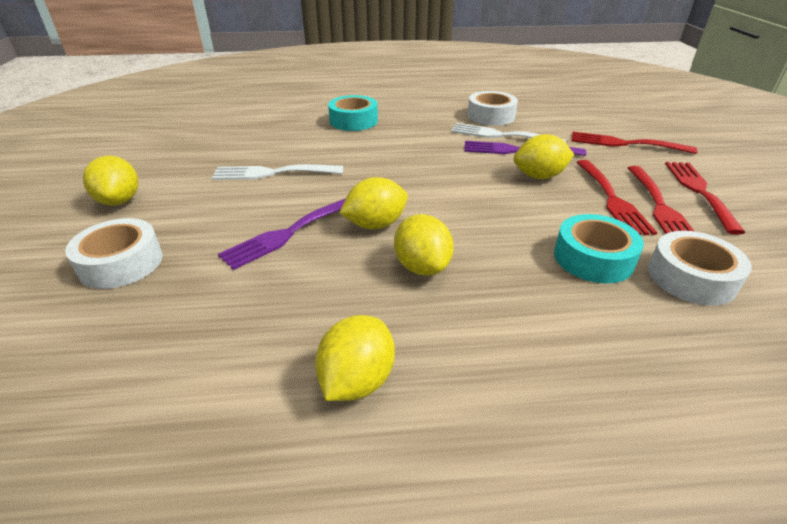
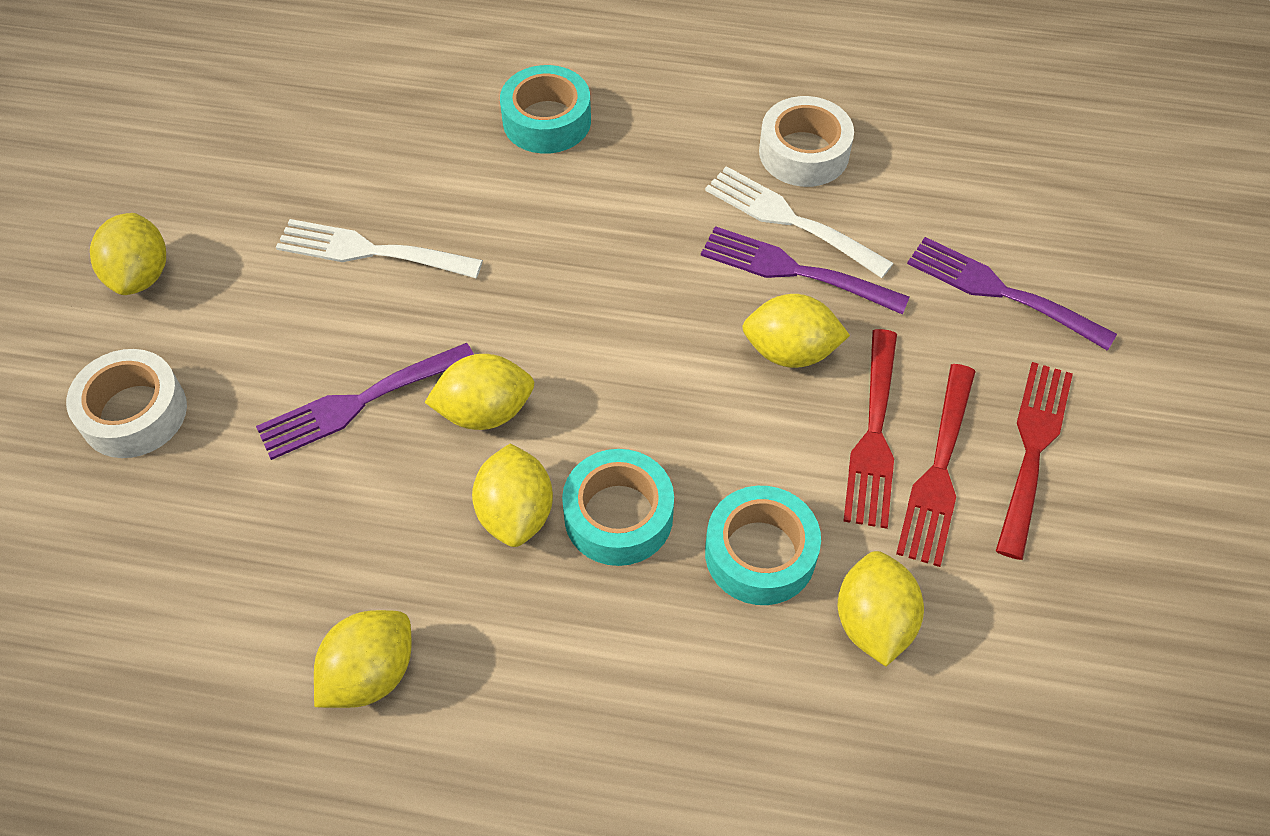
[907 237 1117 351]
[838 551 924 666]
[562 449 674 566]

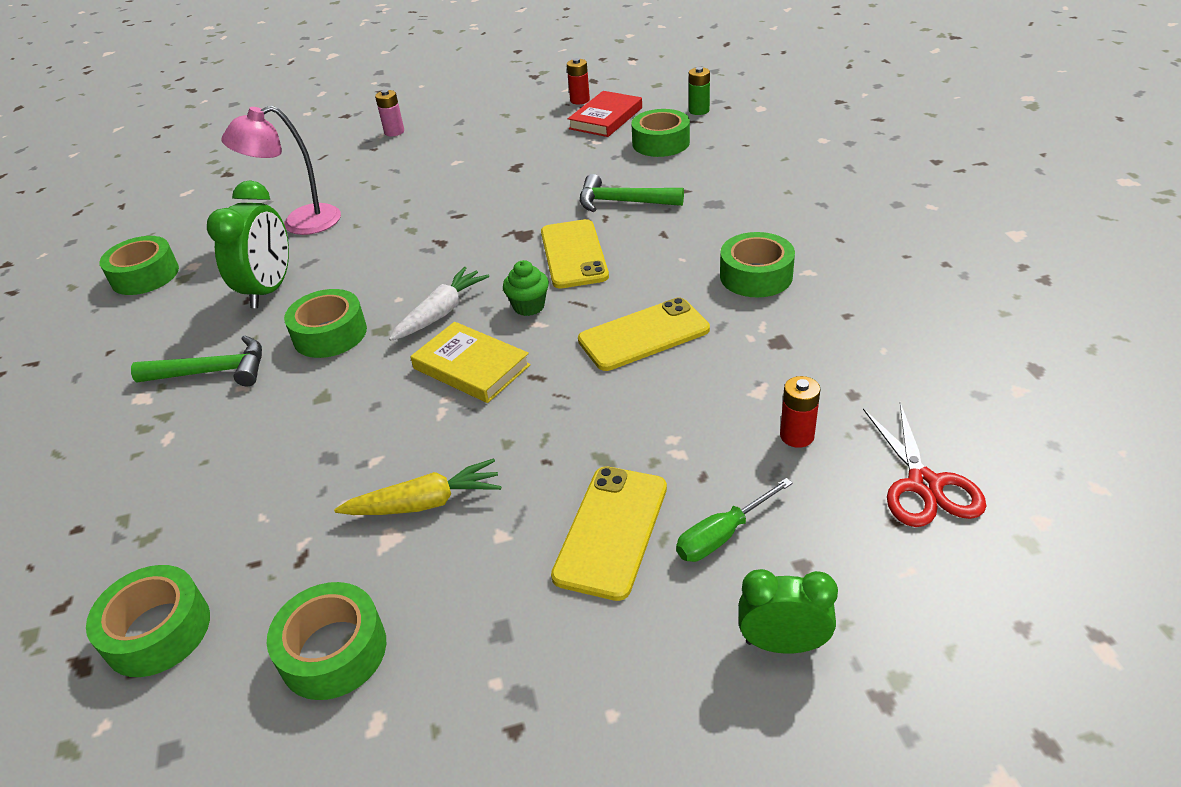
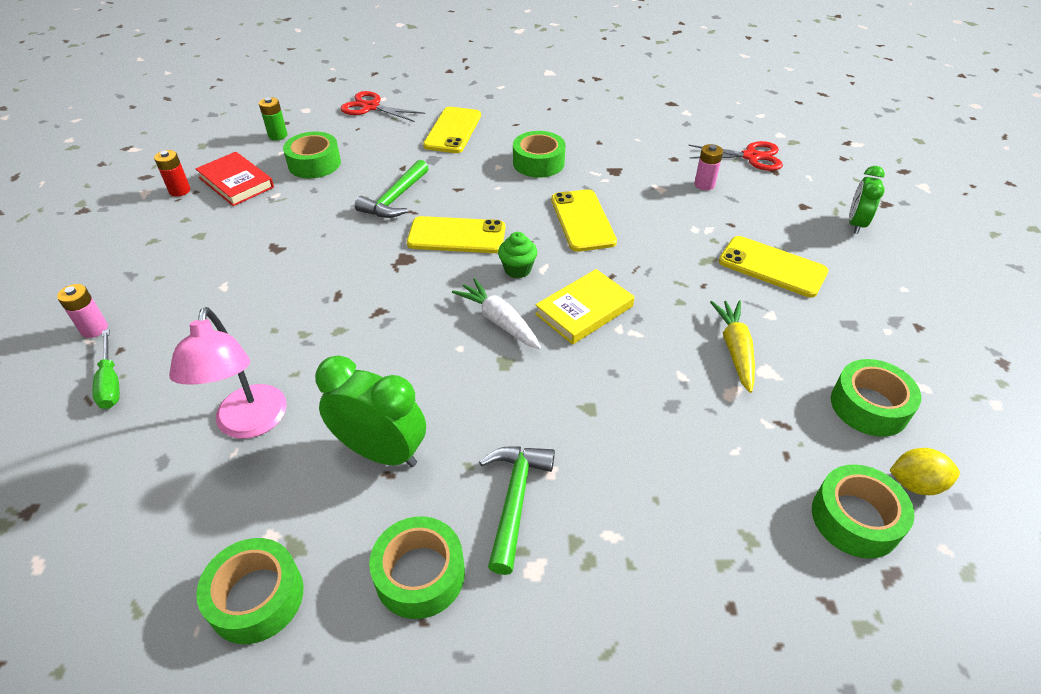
[369 516 465 619]
[92 329 120 409]
[694 144 723 190]
[340 91 425 122]
[423 107 481 153]
[890 448 960 495]

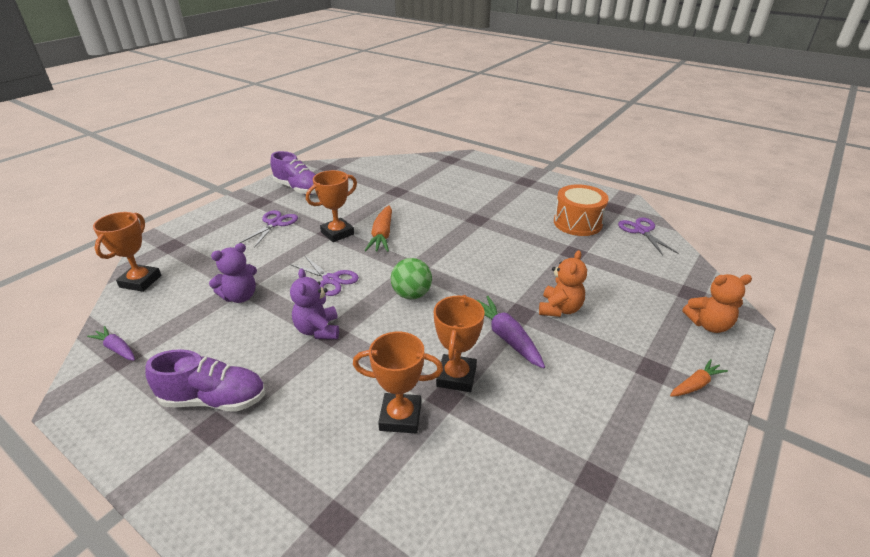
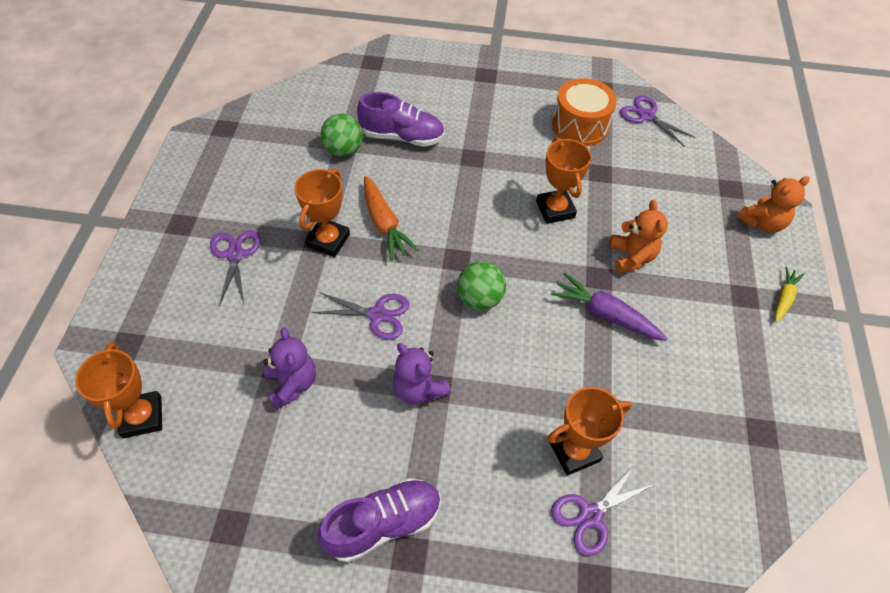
[87 326 135 361] (first image)
[263 327 316 410]
[357 92 445 147]
[536 137 592 224]
[775 267 804 322]
[321 114 363 157]
[551 463 655 556]

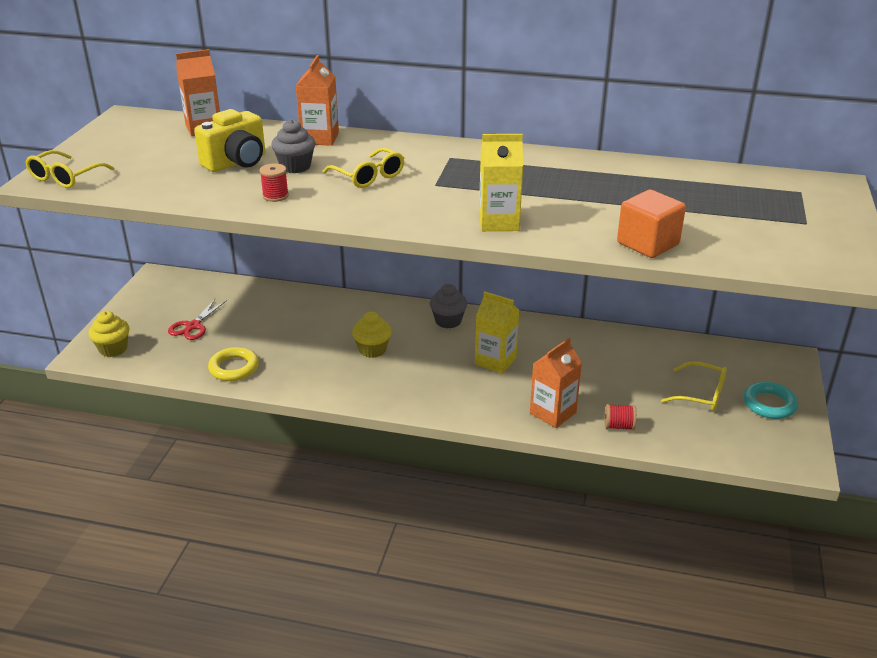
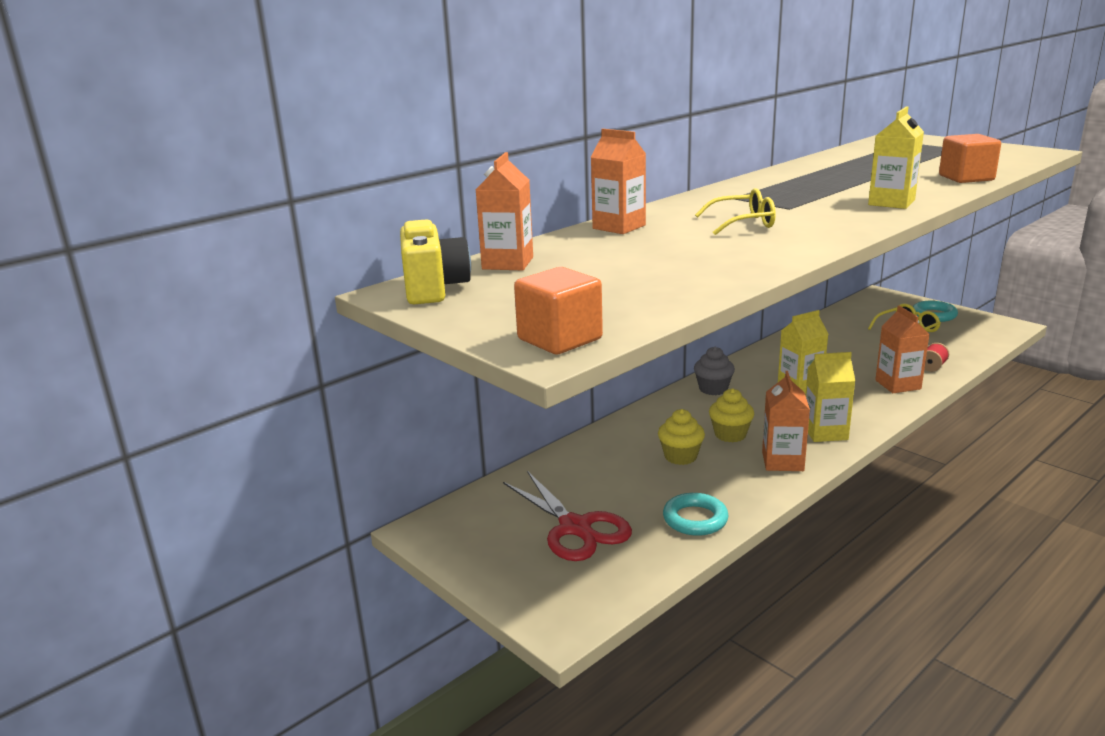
[514 267 603 354]
[658 409 705 465]
[503 471 632 561]
[400 219 471 304]
[663 493 729 536]
[260 163 289 202] (first image)
[271 119 315 173] (first image)
[762 371 810 471]
[806 352 856 442]

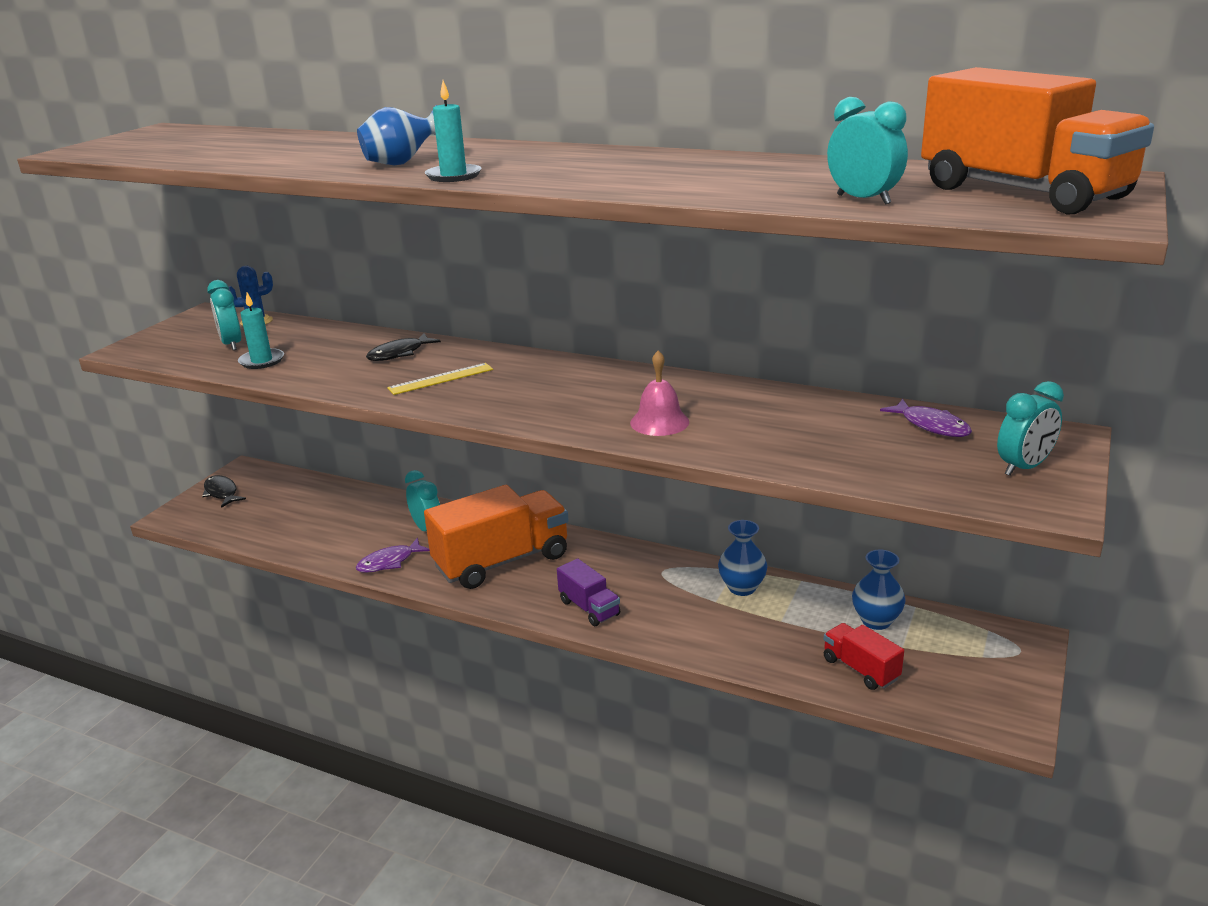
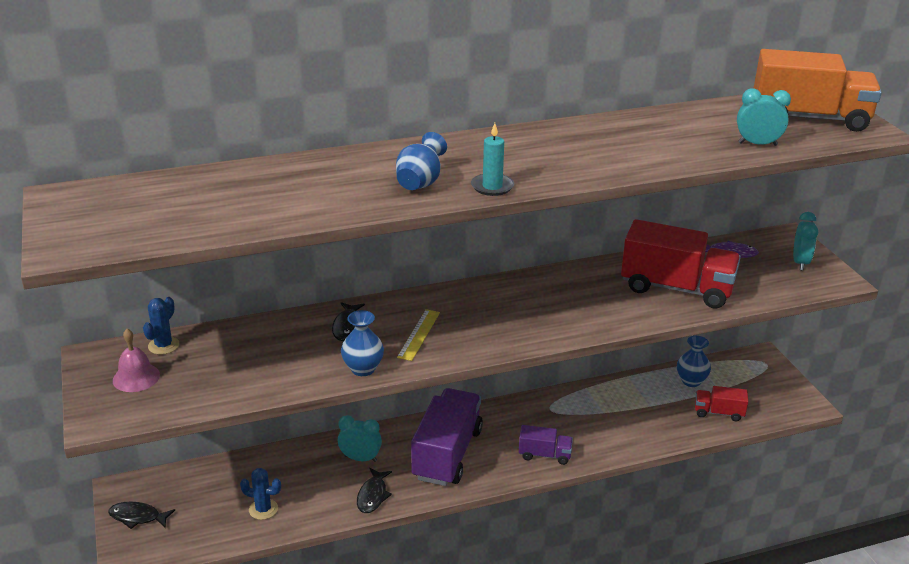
[207 280 241 351] (first image)
[238 293 284 369] (first image)
[357 468 392 513]
[411 388 483 486]
[113 329 160 392]
[341 310 384 376]
[240 468 281 520]
[621 219 741 309]

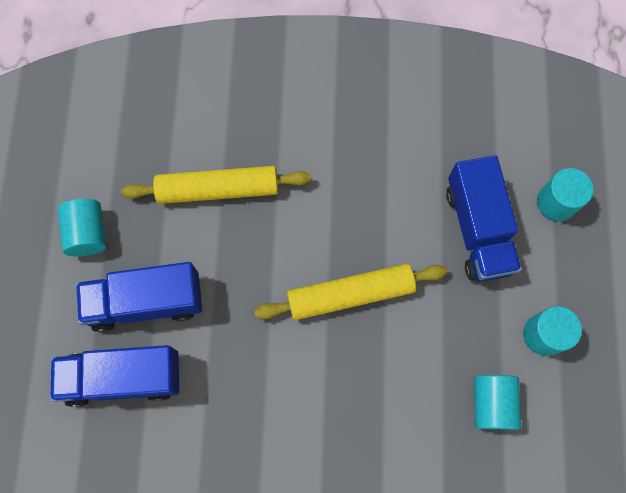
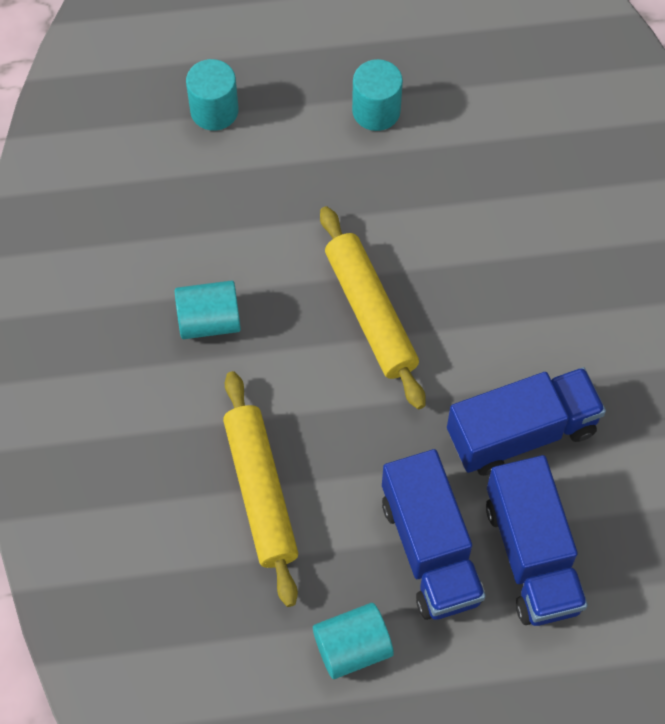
[447 367 606 476]
[175 280 241 339]

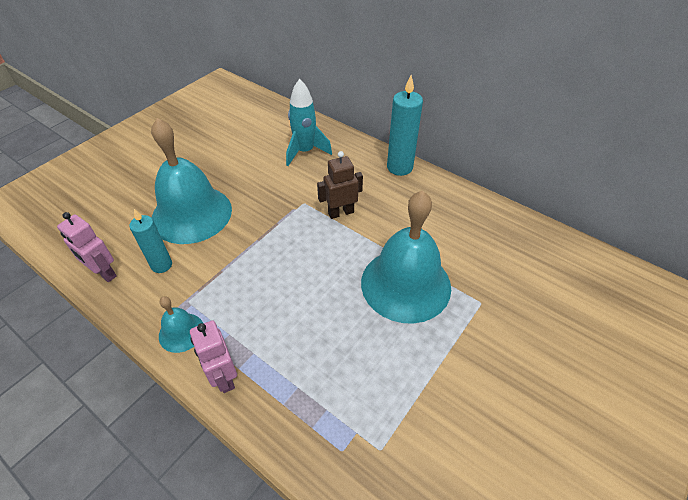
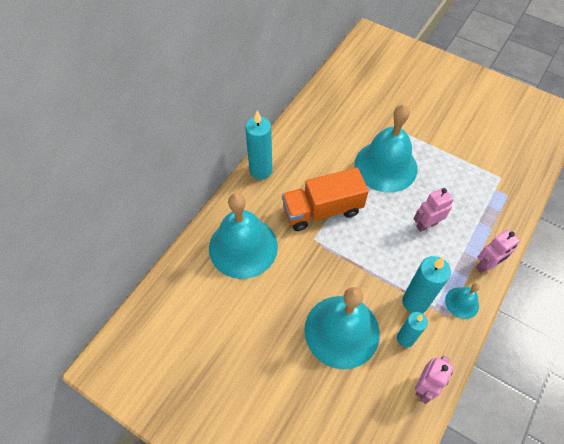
[209 193 278 279]
[282 168 369 231]
[402 256 451 313]
[414 188 453 232]

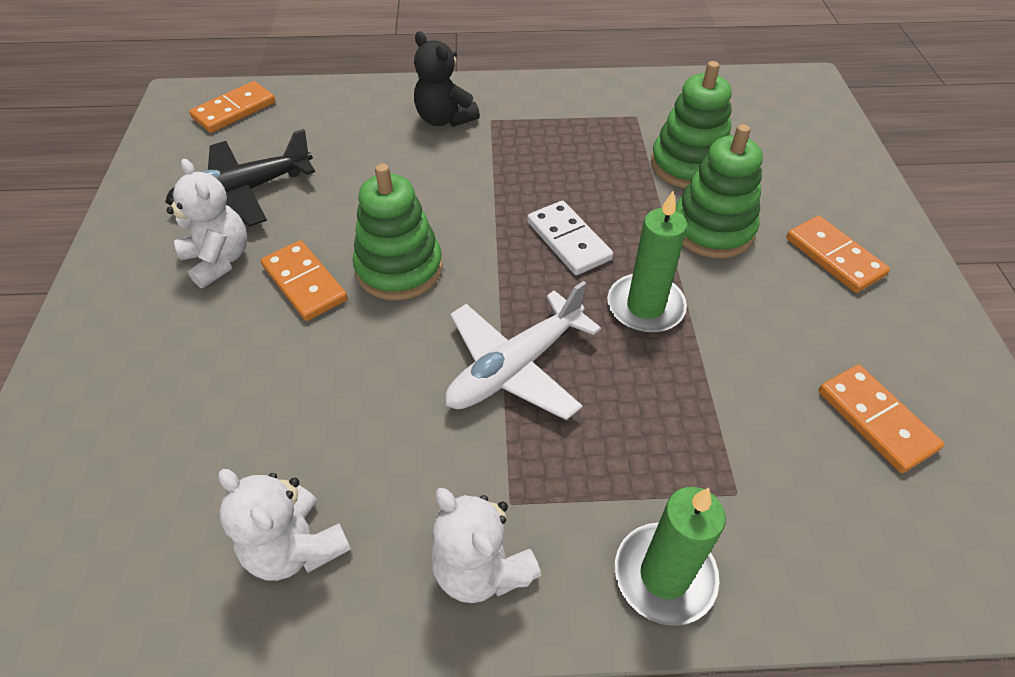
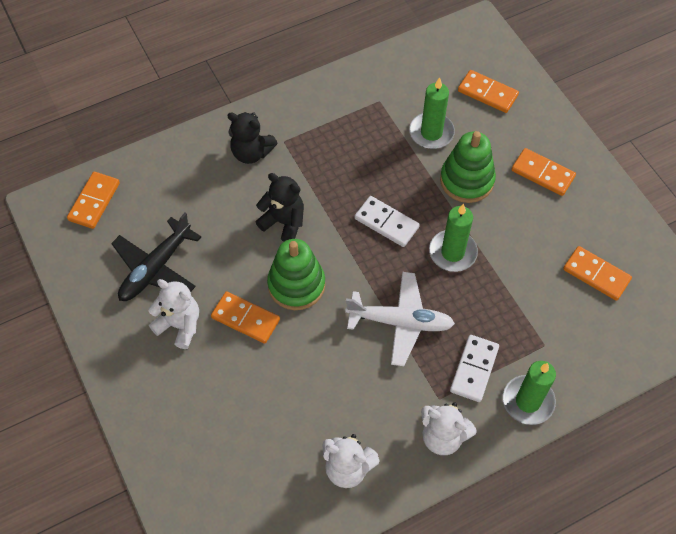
[345 272 455 366]
[409 77 455 149]
[256 173 304 242]
[450 335 499 402]
[458 70 519 113]

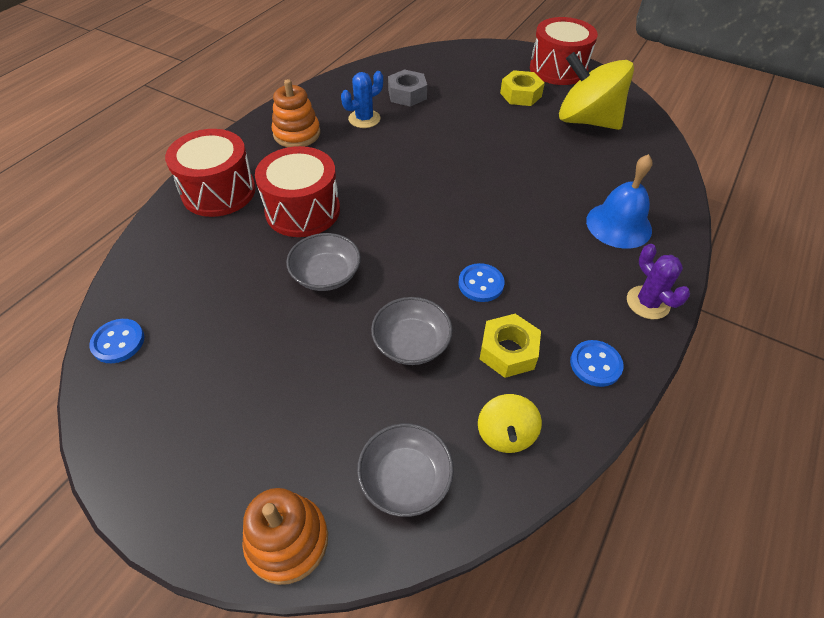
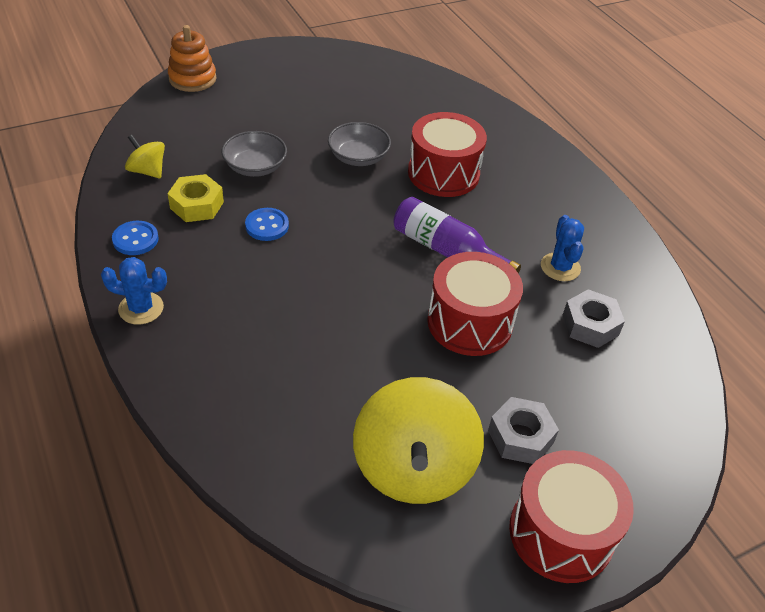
[89 319 144 363] (first image)
[427 252 523 356]
[271 79 320 147] (first image)
[357 423 454 517] (first image)
[488 397 559 464]
[353 377 484 504]
[586 154 653 249] (first image)
[101 257 167 325]
[393 197 521 273]

